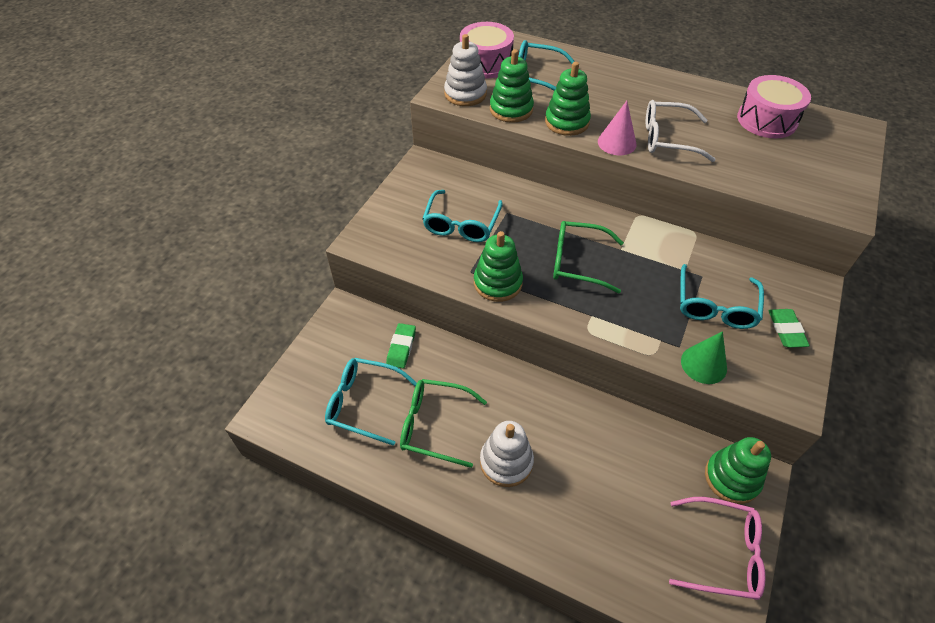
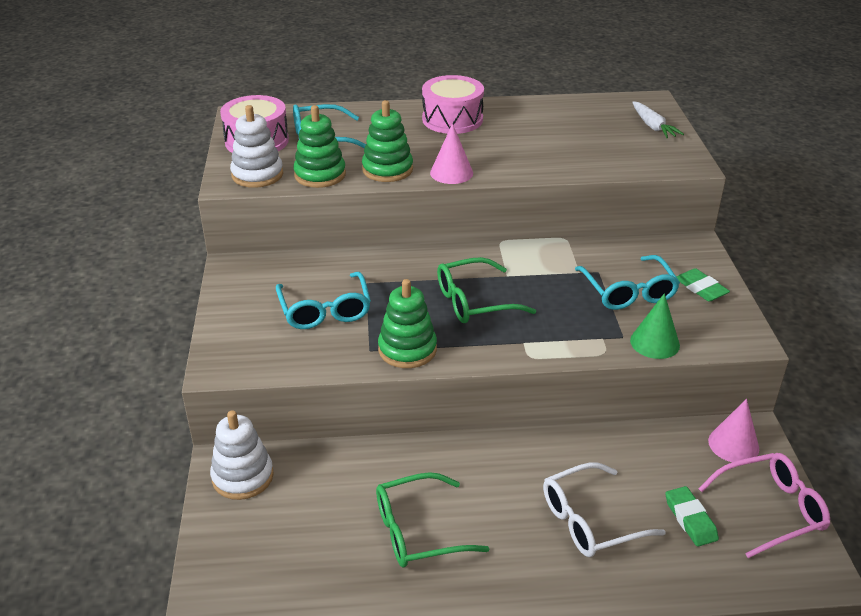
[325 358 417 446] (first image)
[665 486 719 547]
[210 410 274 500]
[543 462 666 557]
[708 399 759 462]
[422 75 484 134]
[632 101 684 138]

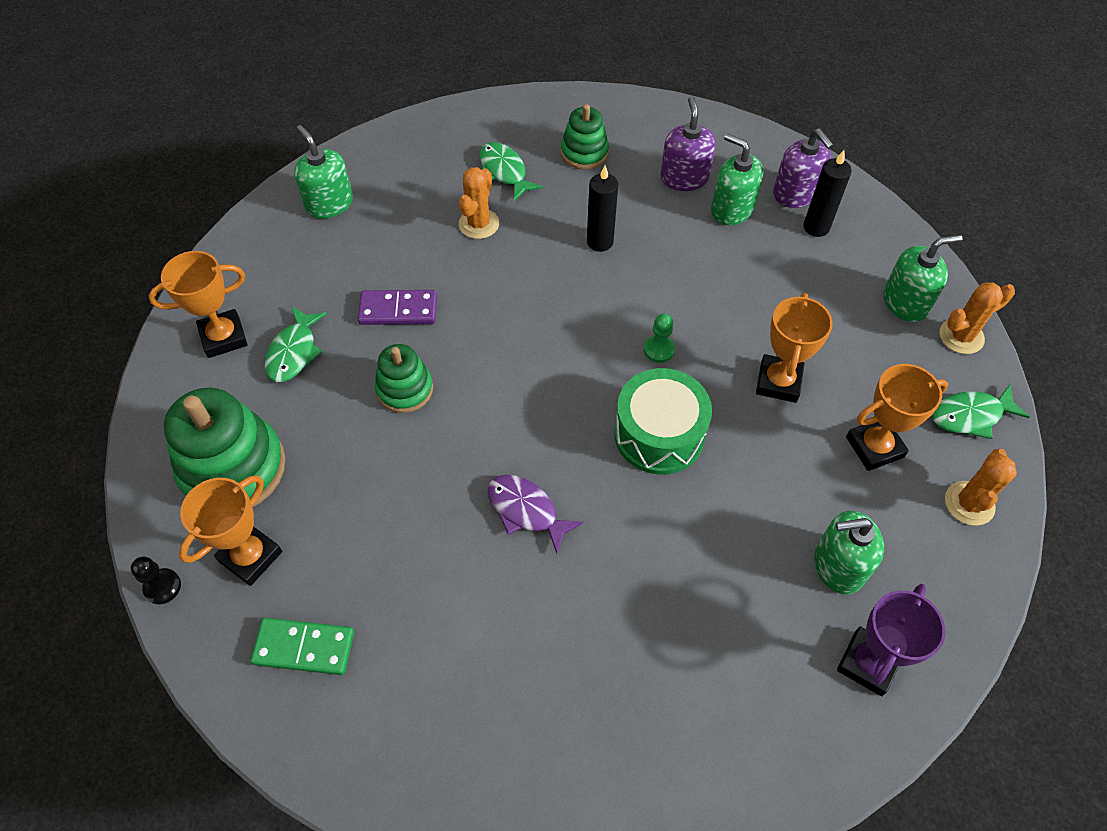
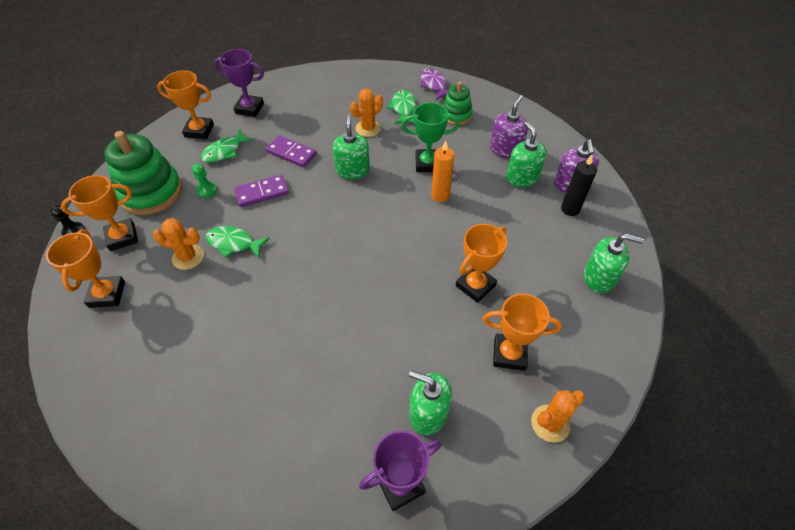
[46 229 125 308]
[333 114 370 179]
[234 175 289 207]
[420 68 448 100]
[401 102 459 172]
[614 368 712 475] (first image)
[192 164 217 198]
[206 226 270 258]
[153 218 204 270]
[214 49 264 117]
[431 141 454 202]

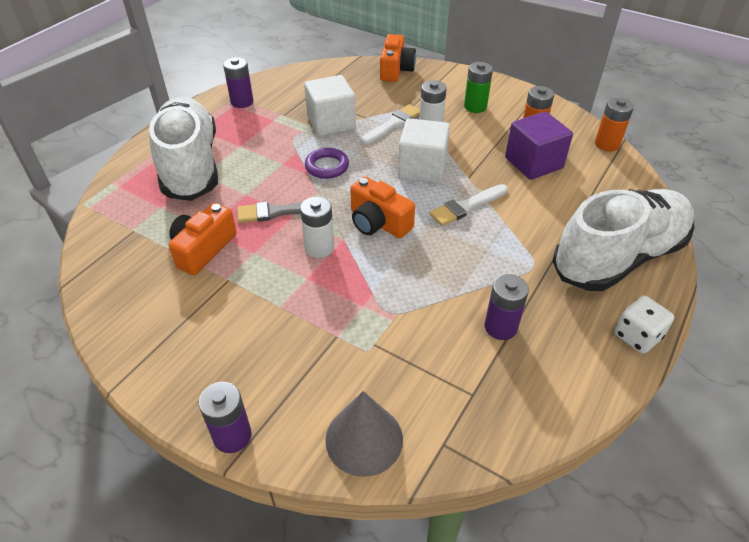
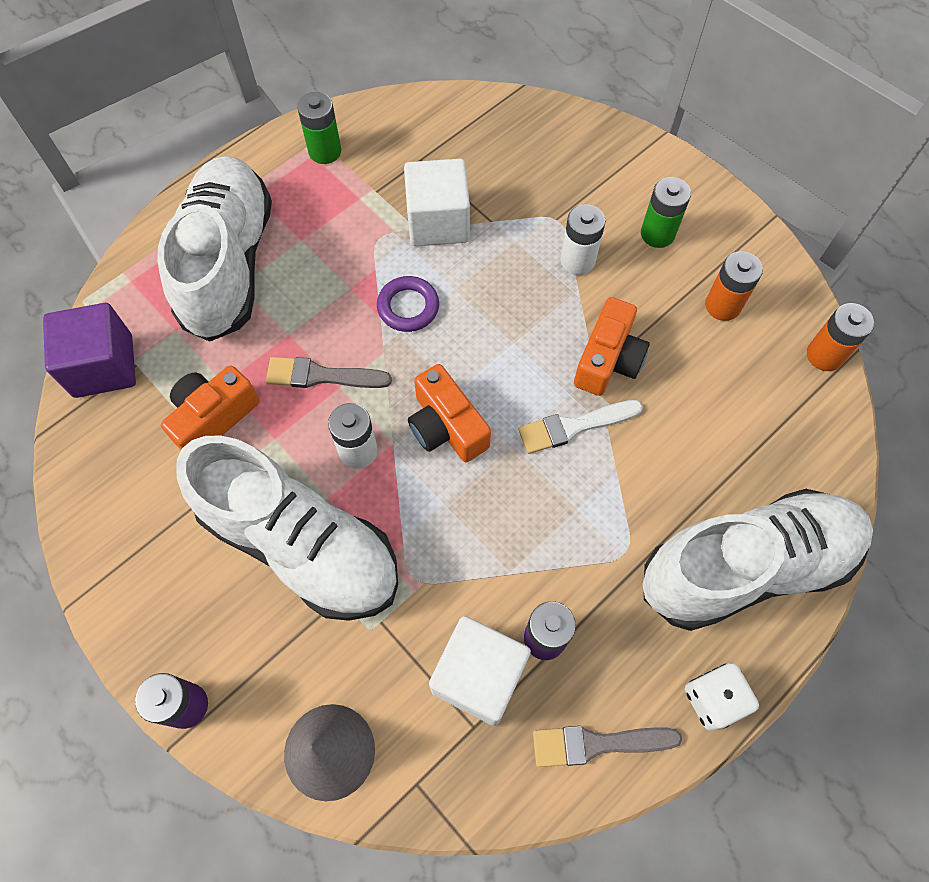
[297 92 341 164]
[361 104 420 145] (first image)
[574 297 650 396]
[429 616 531 726]
[43 303 136 398]
[176 435 398 621]
[533 726 682 767]

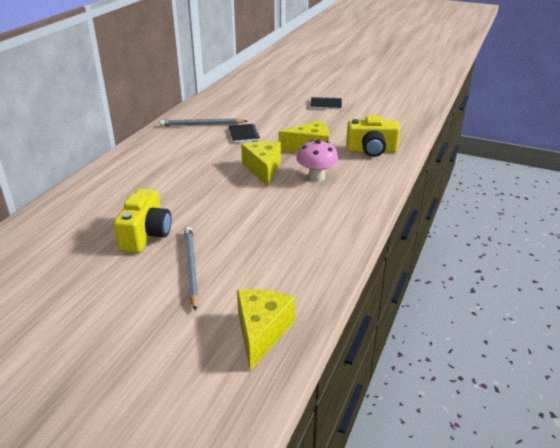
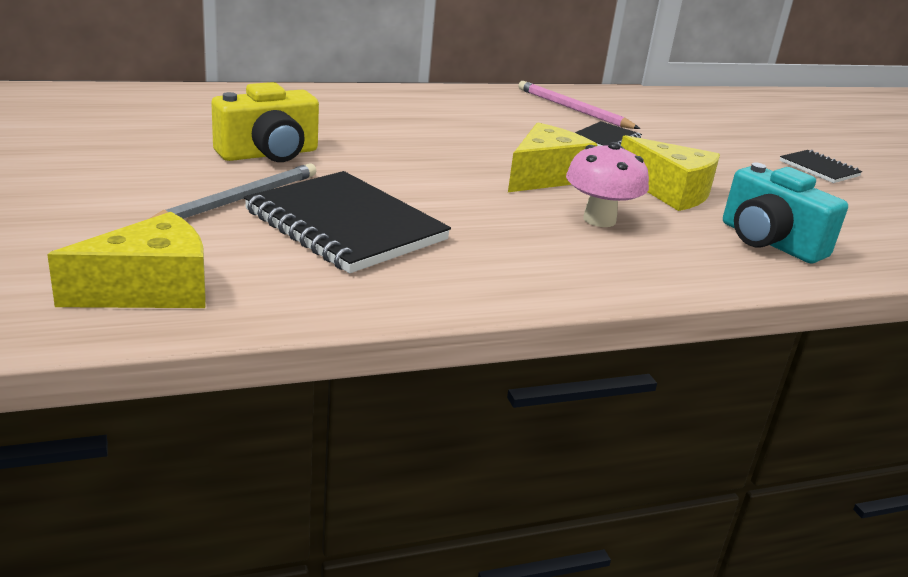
[518 81 640 129]
[723 163 848 263]
[244 171 451 273]

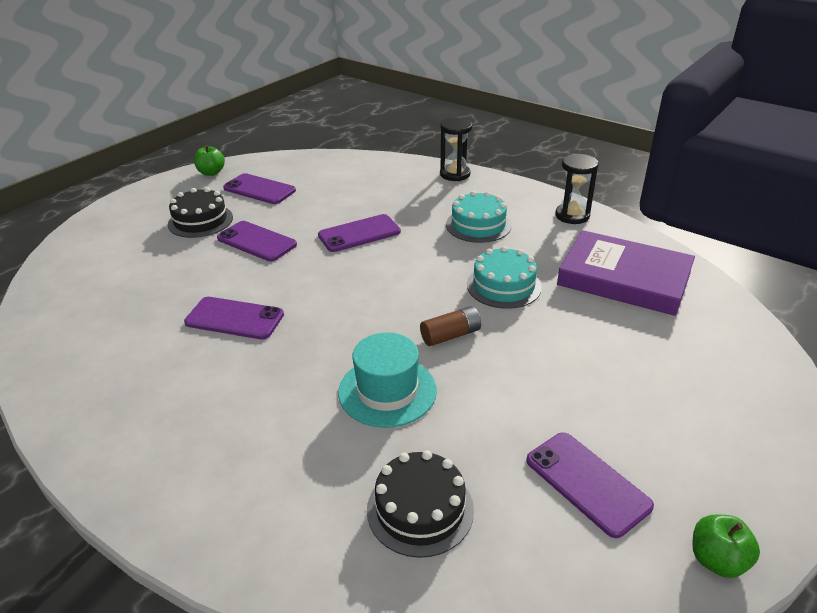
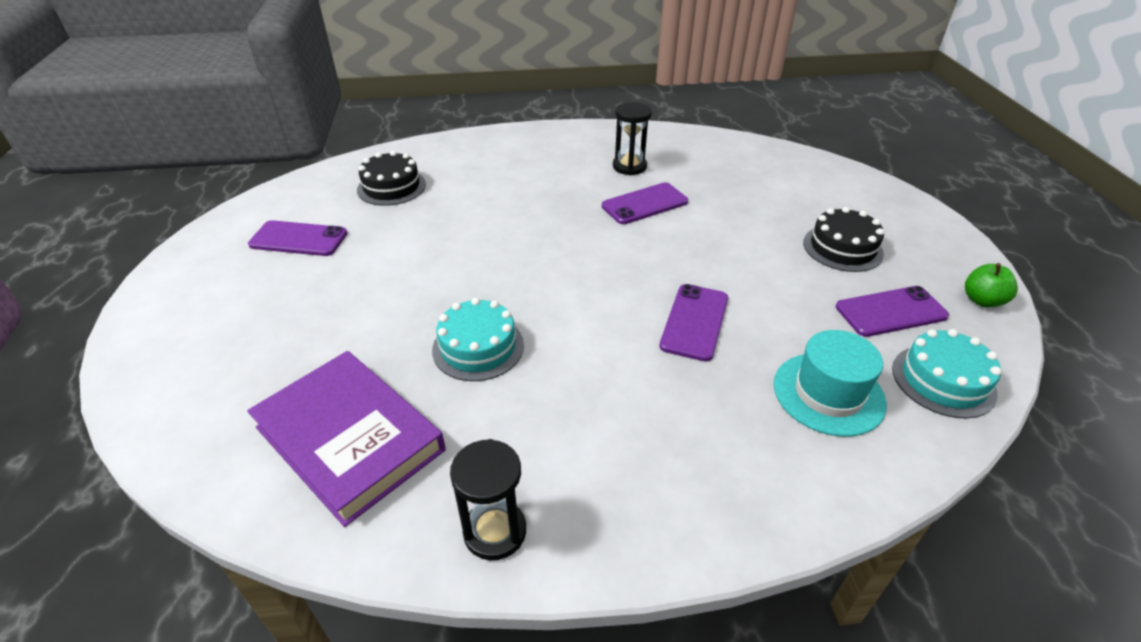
[217 221 297 261] (first image)
[774 330 887 437]
[420 306 481 346] (first image)
[613 102 652 175]
[892 329 1002 419]
[247 351 446 527]
[692 514 760 578] (first image)

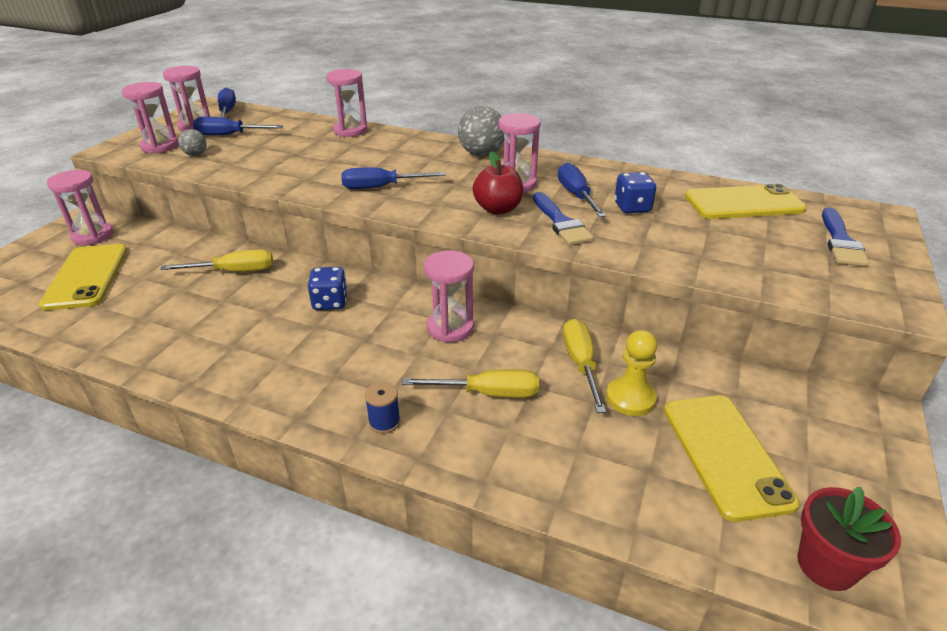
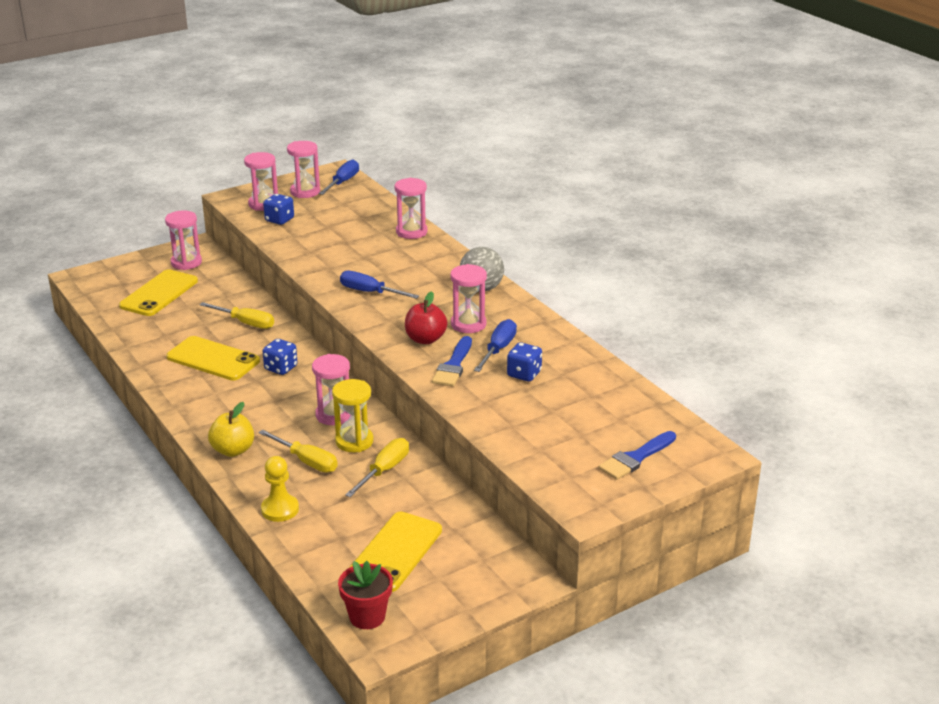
[263 194 294 225]
[193 117 283 135] (first image)
[208 402 254 457]
[261 456 299 522]
[166 336 260 381]
[332 379 374 452]

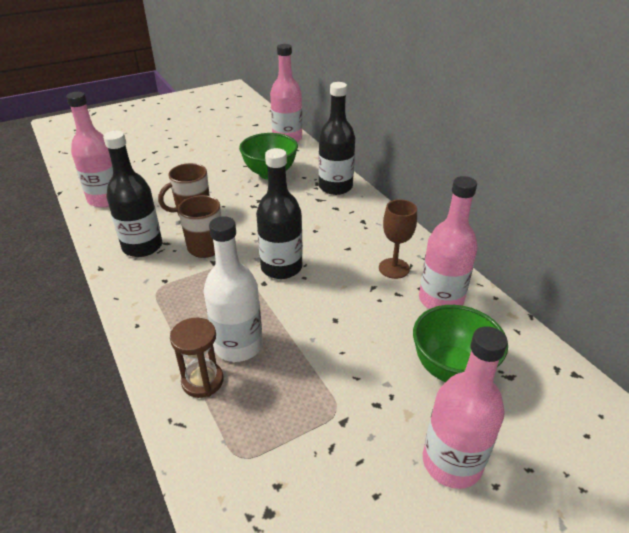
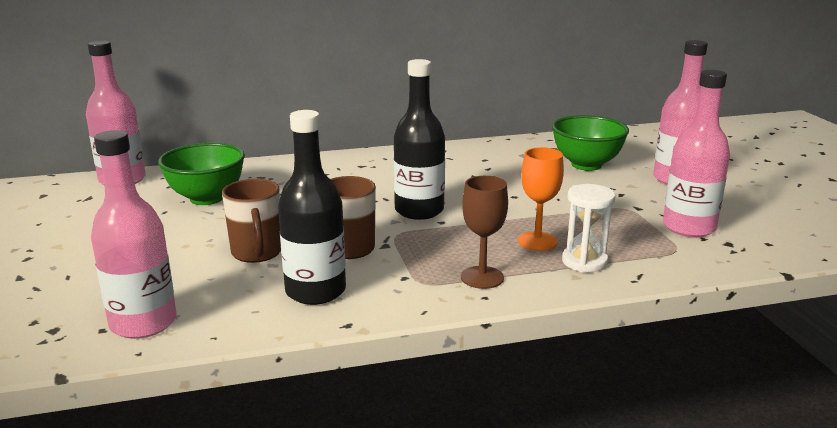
[562 184 615 272]
[518 147 564 251]
[318 82 355 195] (first image)
[461 176 508 289]
[663 70 730 237]

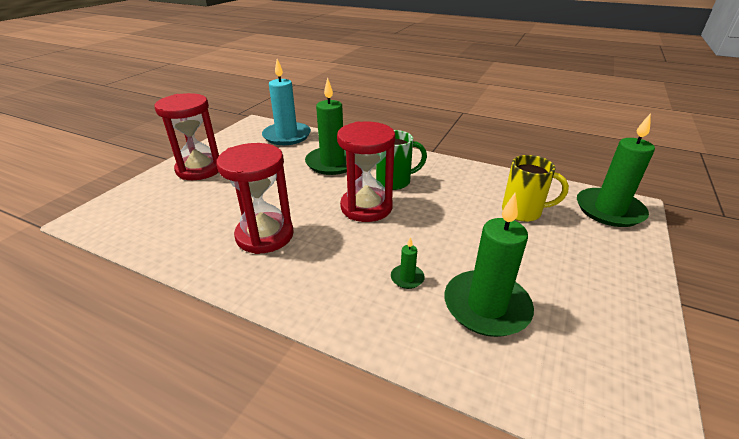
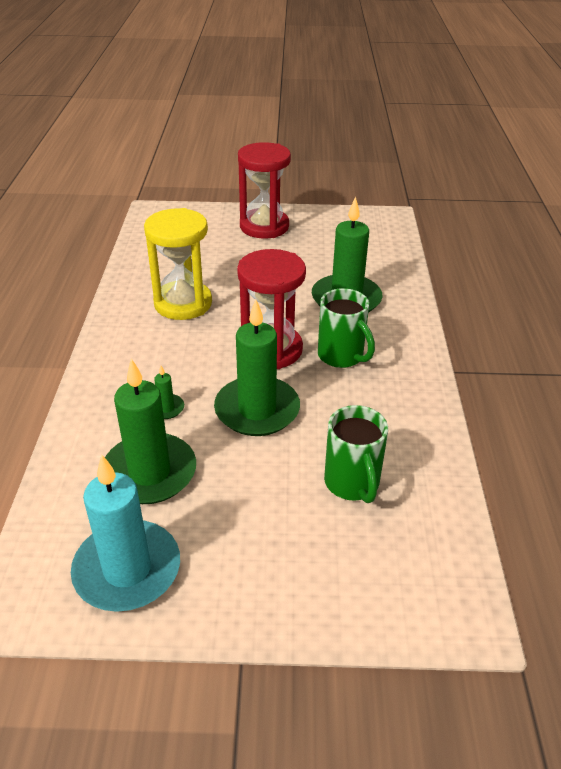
[144 208 212 320]
[71 455 180 612]
[324 405 388 503]
[214 299 300 436]

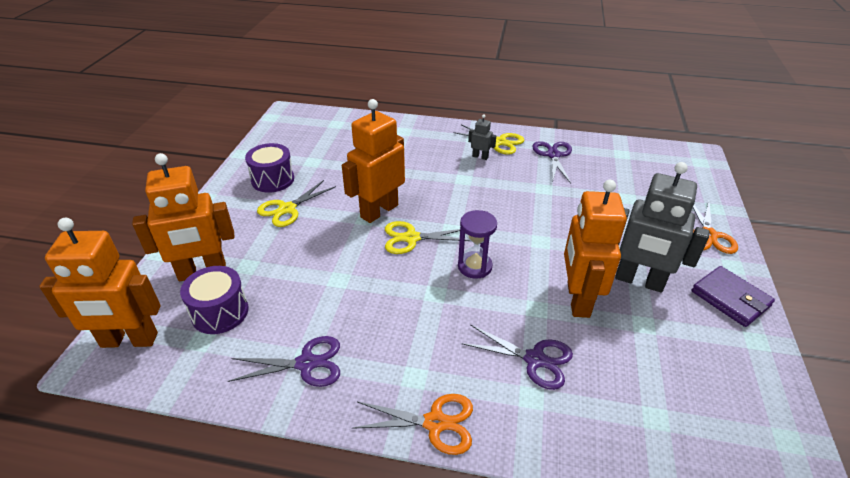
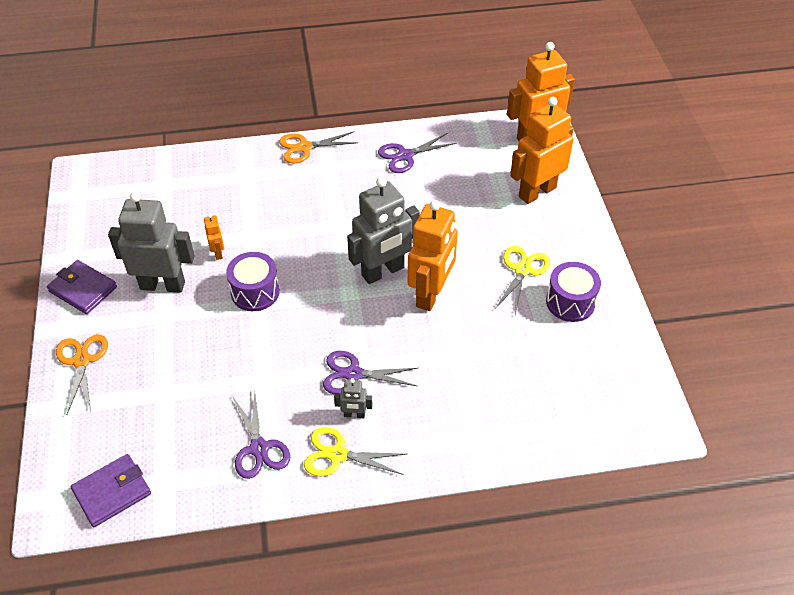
[226 252 280 311]
[347 177 420 284]
[458 210 497 279] (first image)
[323 351 418 394]
[204 214 224 260]
[71 454 151 527]

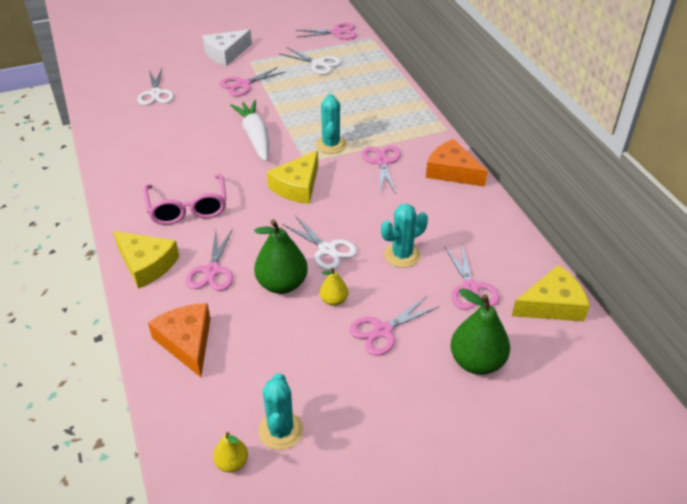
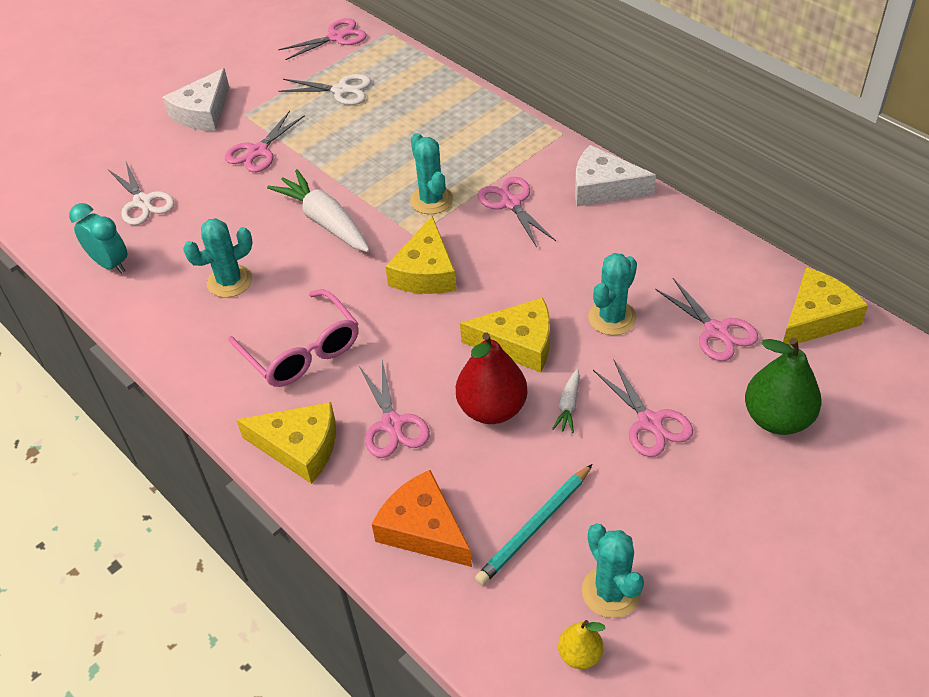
[456 333 527 424]
[460 298 550 372]
[552 369 580 433]
[593 359 693 457]
[575 145 656 206]
[69 203 127 274]
[183 218 253 298]
[475 464 592 585]

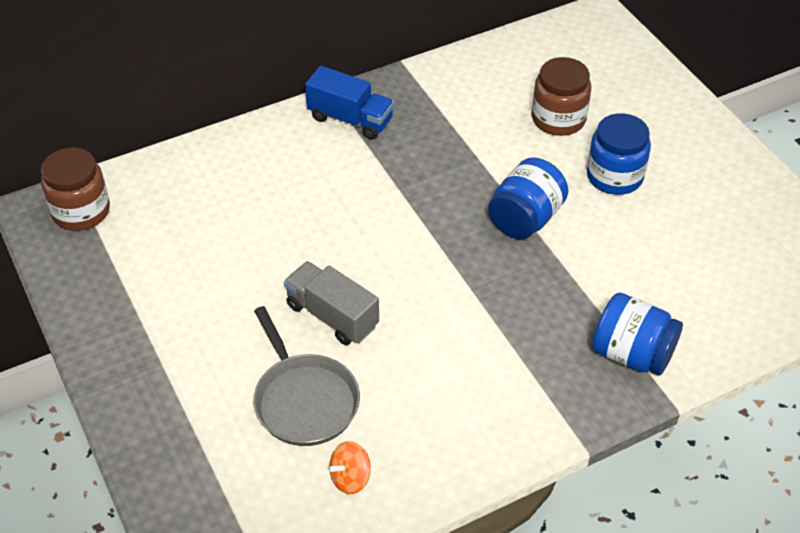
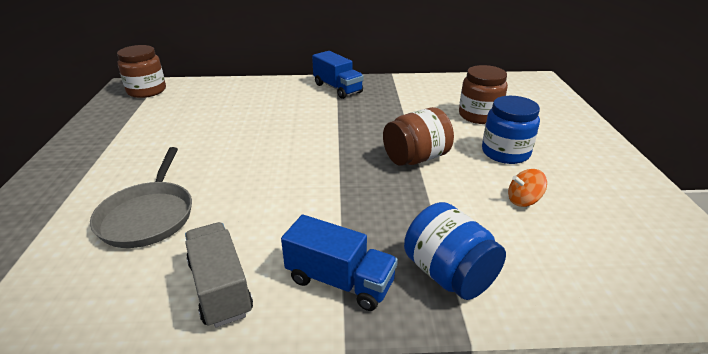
[185 222 253 328]
[508 169 547 207]
[383 107 454 166]
[281 215 398 311]

